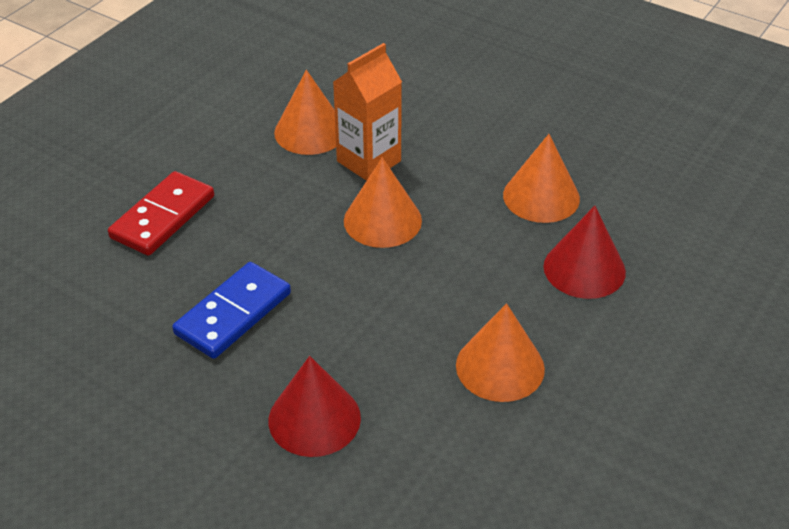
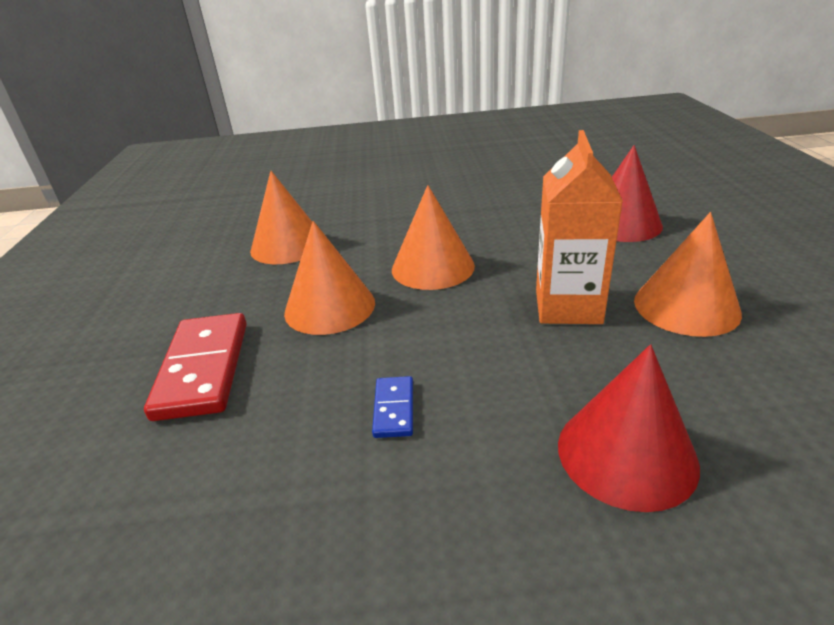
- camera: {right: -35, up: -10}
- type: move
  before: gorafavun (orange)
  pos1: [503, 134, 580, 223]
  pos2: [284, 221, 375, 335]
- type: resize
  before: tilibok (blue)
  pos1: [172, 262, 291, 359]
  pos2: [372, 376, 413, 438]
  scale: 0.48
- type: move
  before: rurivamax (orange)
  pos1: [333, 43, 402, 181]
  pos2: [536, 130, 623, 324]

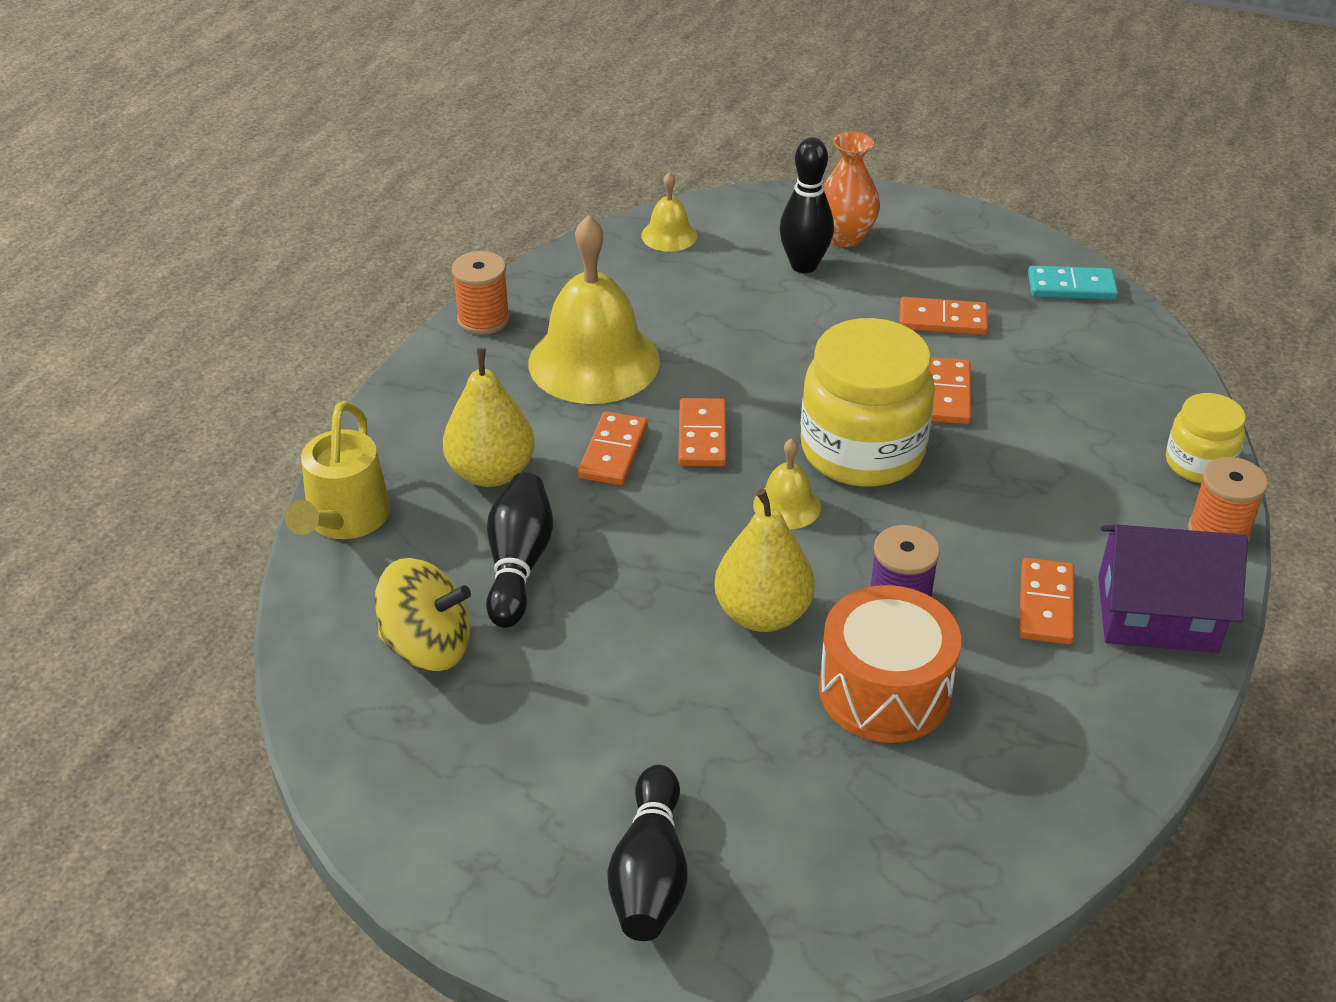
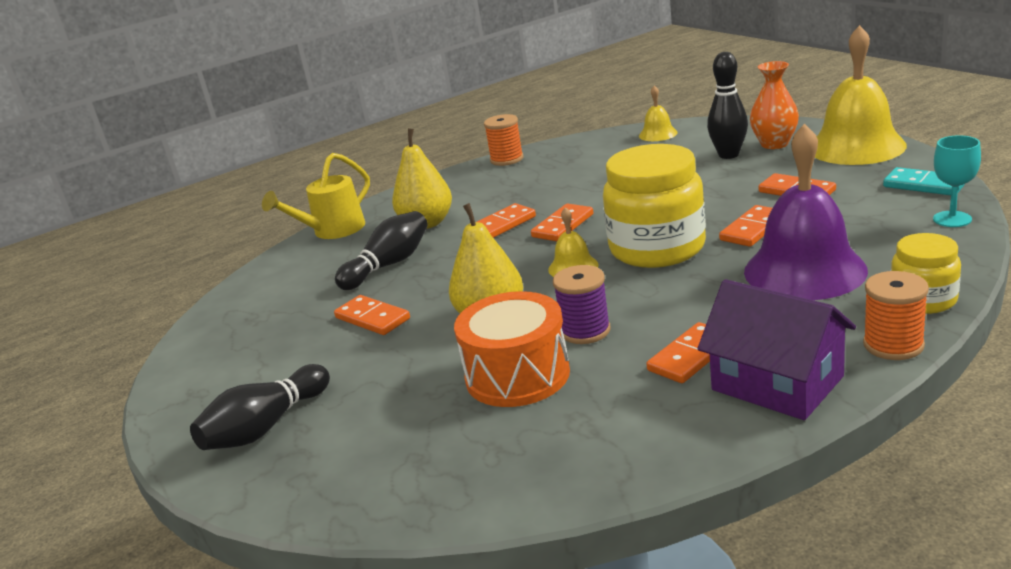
- camera: {right: 40, up: -15}
- type: insert
  after: tilibok (orange)
  pos2: [334, 295, 410, 335]
- type: insert
  after: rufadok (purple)
  pos2: [744, 124, 868, 300]
- type: move
  before: rufadok (yellow)
  pos1: [528, 215, 660, 404]
  pos2: [815, 25, 907, 165]
- type: insert
  after: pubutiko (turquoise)
  pos2: [933, 136, 981, 227]
- type: delete
  before: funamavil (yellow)
  pos1: [375, 558, 471, 671]

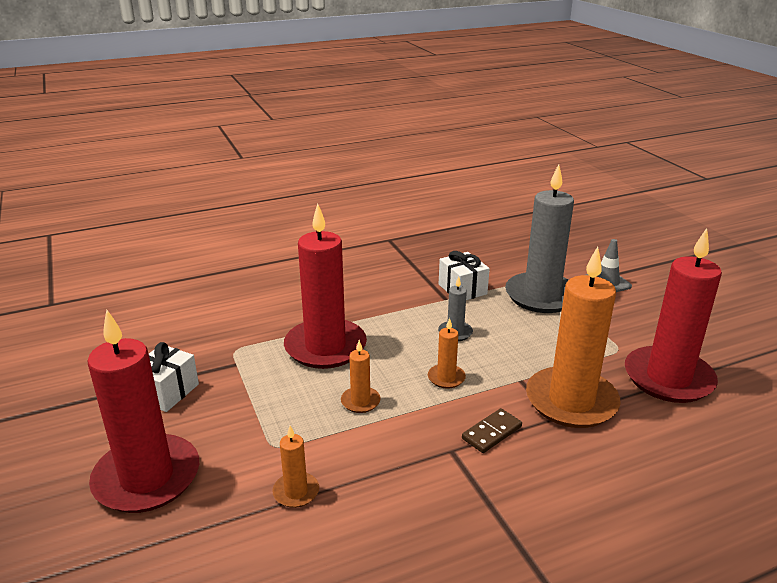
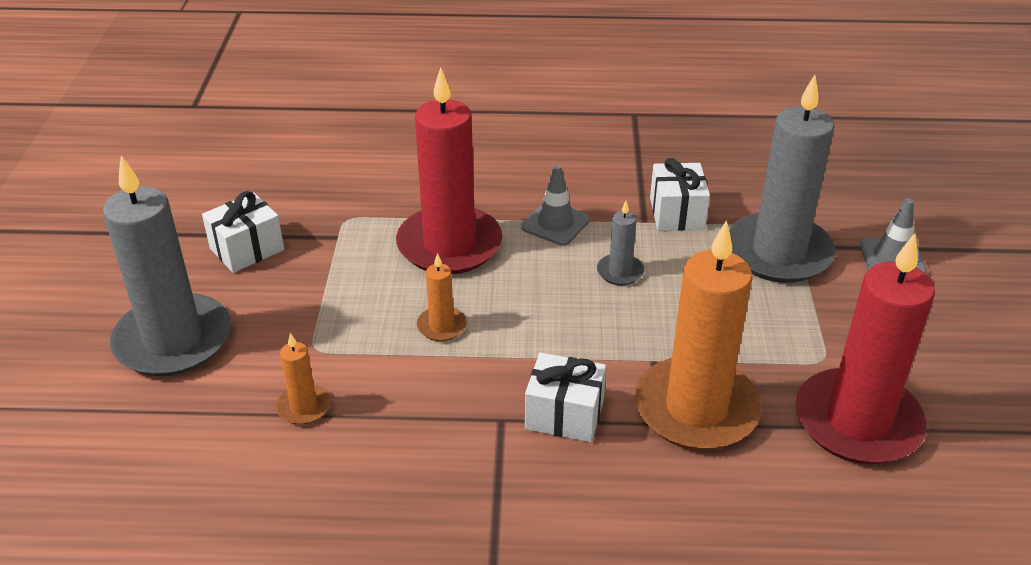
- camera: {right: 25, up: 10}
- type: recolor
  before: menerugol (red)
  after: menerugol (grey)
  pos1: [87, 310, 199, 513]
  pos2: [103, 155, 231, 376]
- type: insert
  after: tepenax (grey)
  pos2: [521, 165, 590, 246]
- type: replace
  before: tilibok (brown)
  after: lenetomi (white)
  pos1: [462, 408, 522, 453]
  pos2: [525, 352, 606, 442]
- type: delete
  before: menerugol (orange)
  pos1: [428, 318, 466, 389]

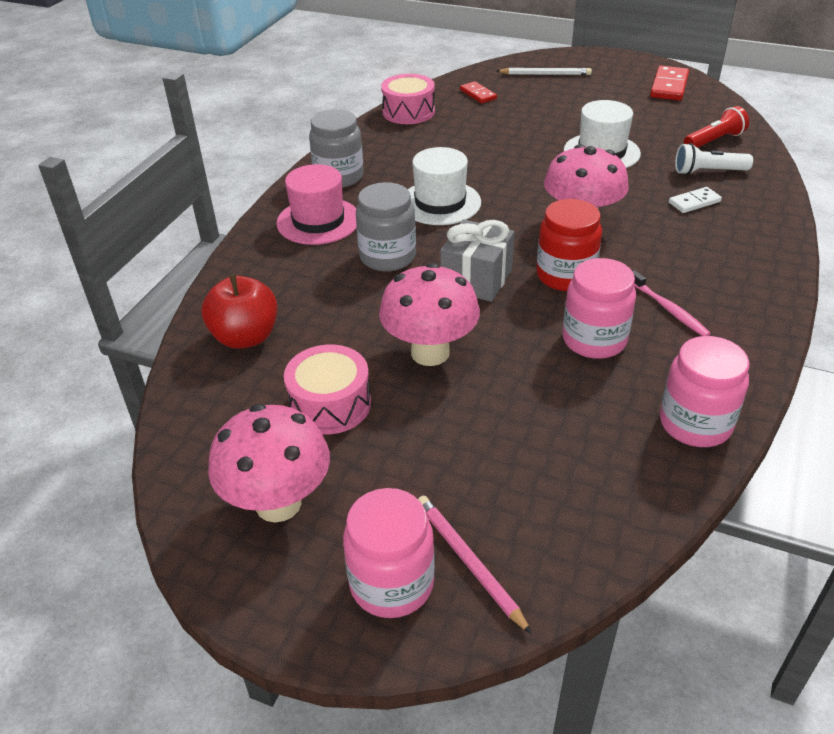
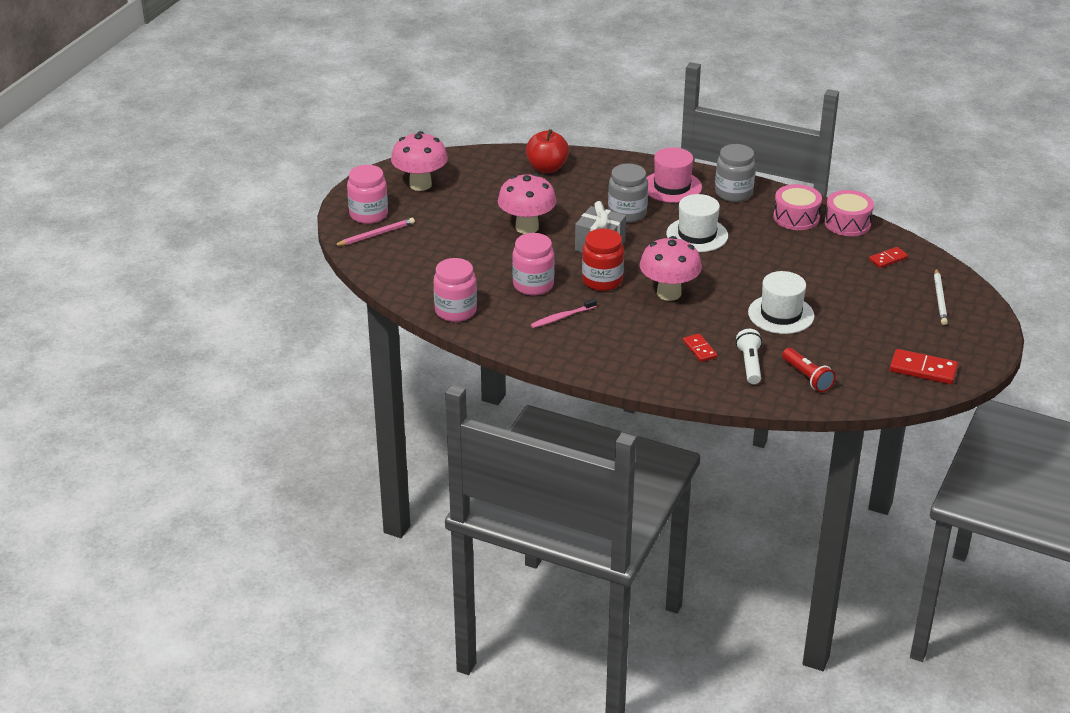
- camera: {right: 90, up: -5}
- type: recolor
  before: tilibok (white)
  after: tilibok (red)
  pos1: [669, 187, 722, 213]
  pos2: [683, 334, 717, 362]
- type: move
  before: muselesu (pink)
  pos1: [284, 344, 371, 434]
  pos2: [773, 184, 822, 230]

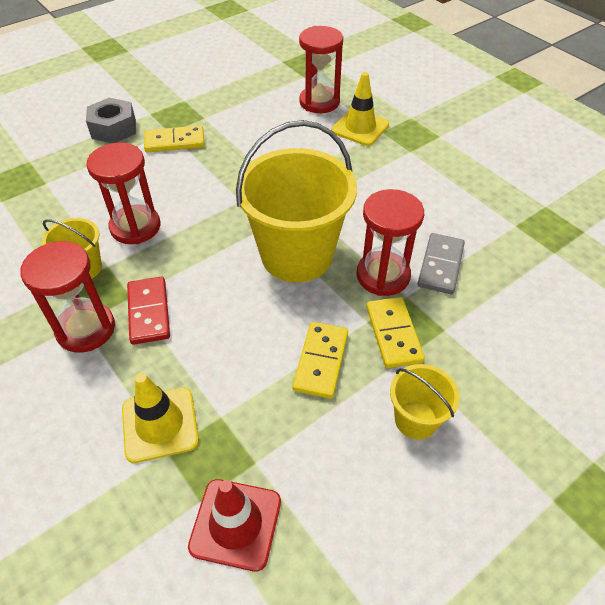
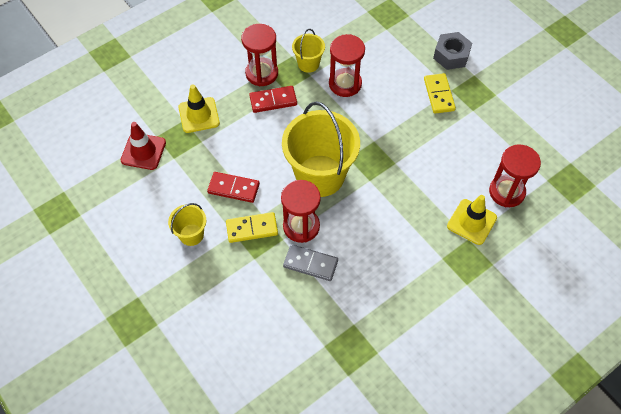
- camera: {right: 90, up: 10}
- type: recolor
  before: tilibok (yellow)
  after: tilibok (red)
  pos1: [292, 322, 348, 399]
  pos2: [207, 172, 260, 203]

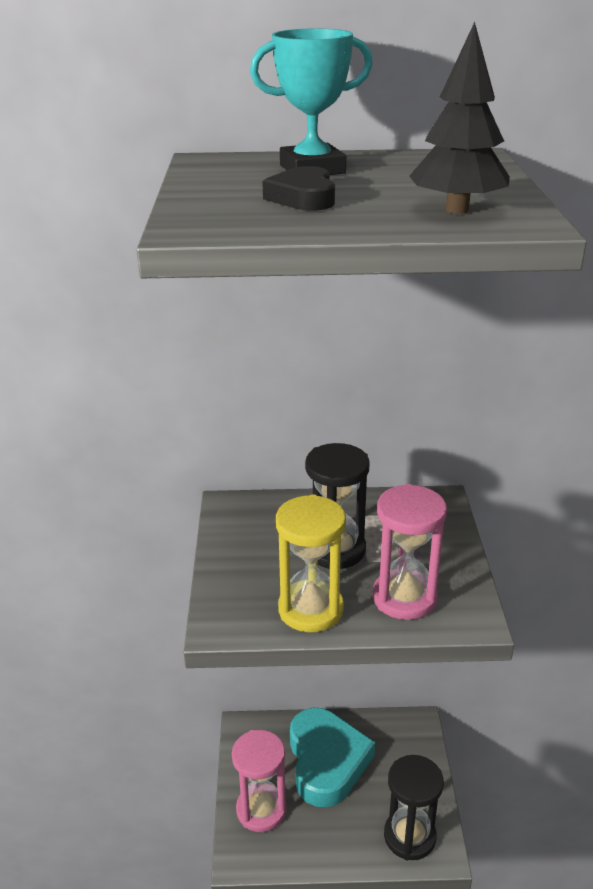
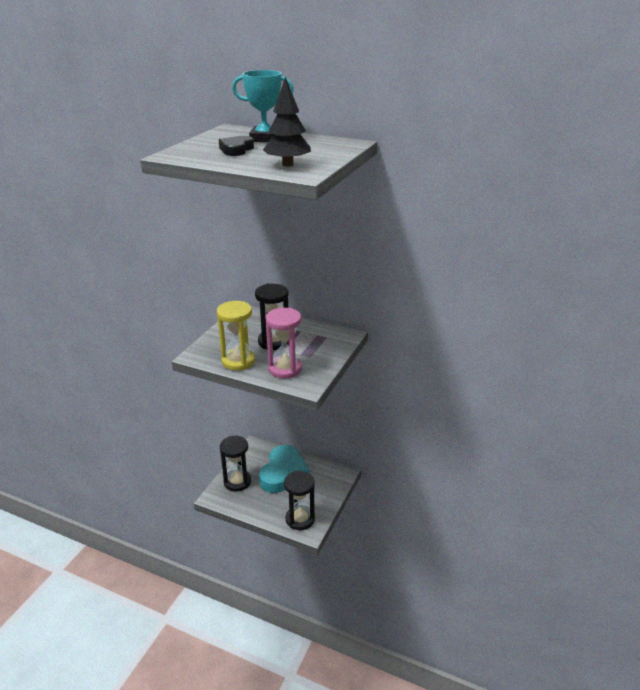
- camera: {right: 25, up: 0}
- type: recolor
  before: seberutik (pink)
  after: seberutik (black)
  pos1: [232, 730, 287, 832]
  pos2: [220, 435, 251, 492]

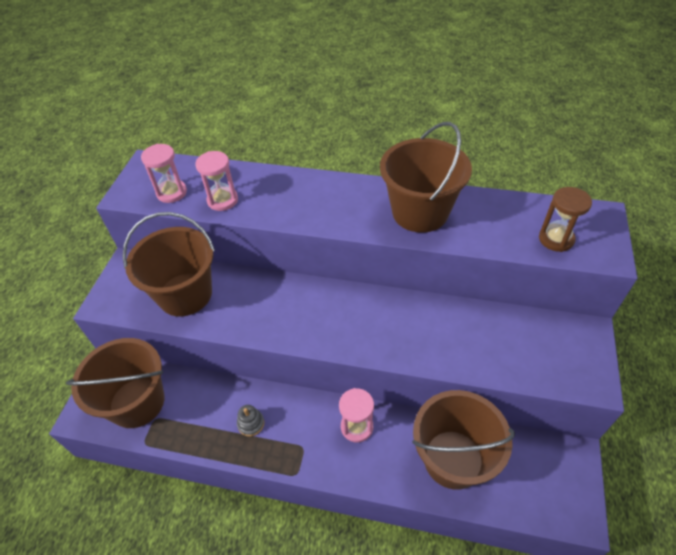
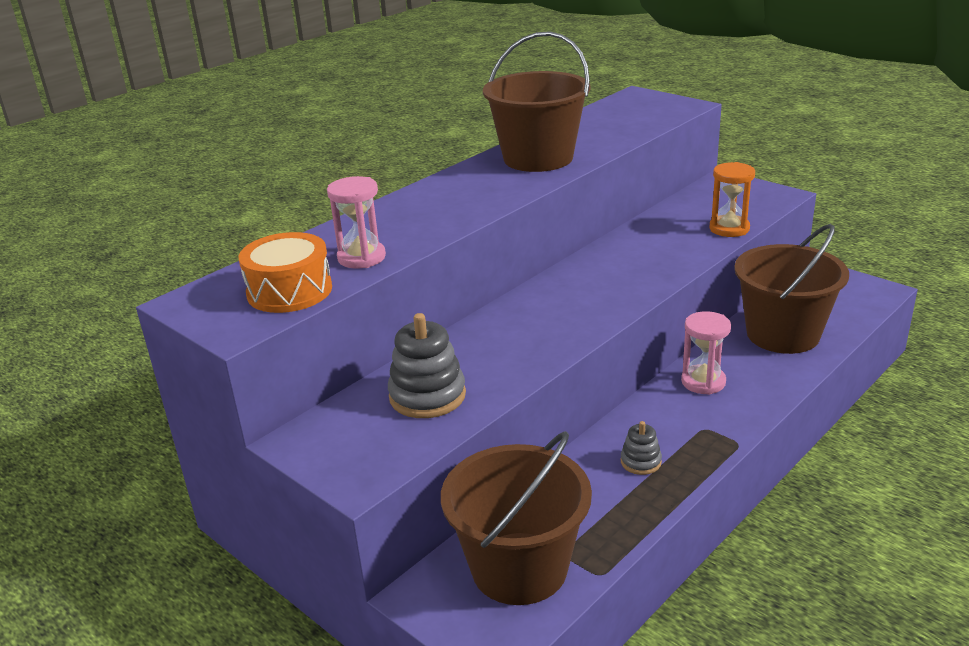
- camera: {right: -60, up: -20}
- type: replace
  before: seberutik (pink)
  after: muselesu (orange)
  pos1: [141, 144, 187, 203]
  pos2: [239, 232, 332, 313]
- type: replace
  before: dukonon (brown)
  after: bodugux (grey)
  pos1: [122, 212, 215, 316]
  pos2: [388, 313, 466, 418]
- type: insert
  after: seberutik (orange)
  pos2: [709, 162, 755, 237]
- type: delete
  before: seberutik (brown)
  pos1: [539, 187, 592, 252]

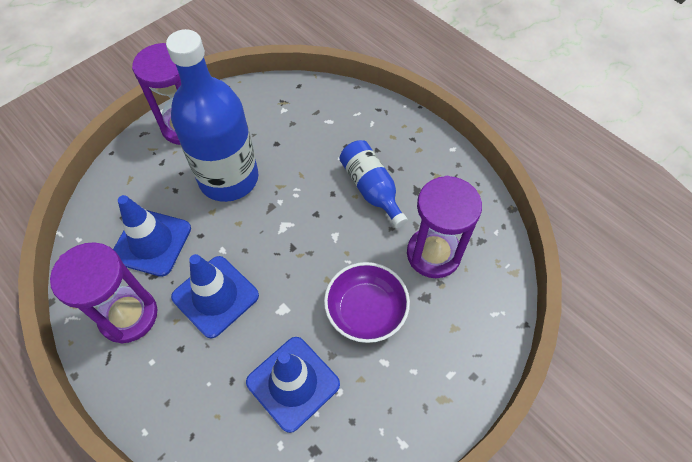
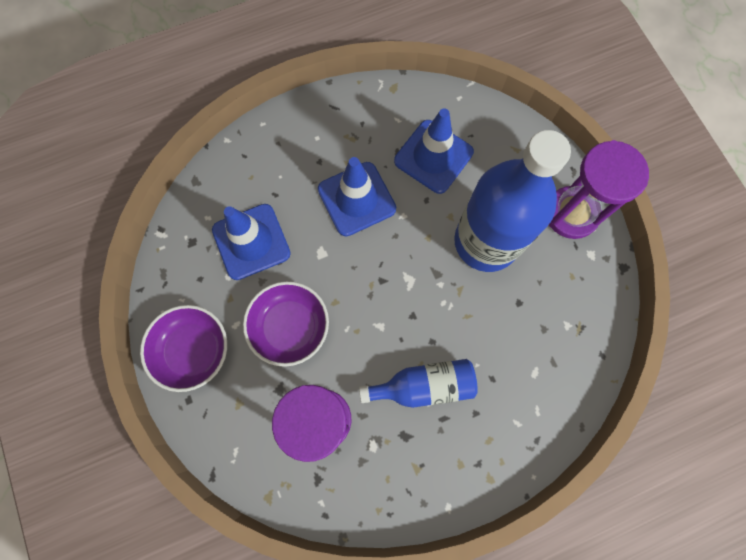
- camera: {right: 110, up: 15}
- type: insert
  after: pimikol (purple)
  pos2: [140, 305, 227, 392]
- type: delete
  before: seberutik (purple)
  pos1: [50, 242, 157, 344]

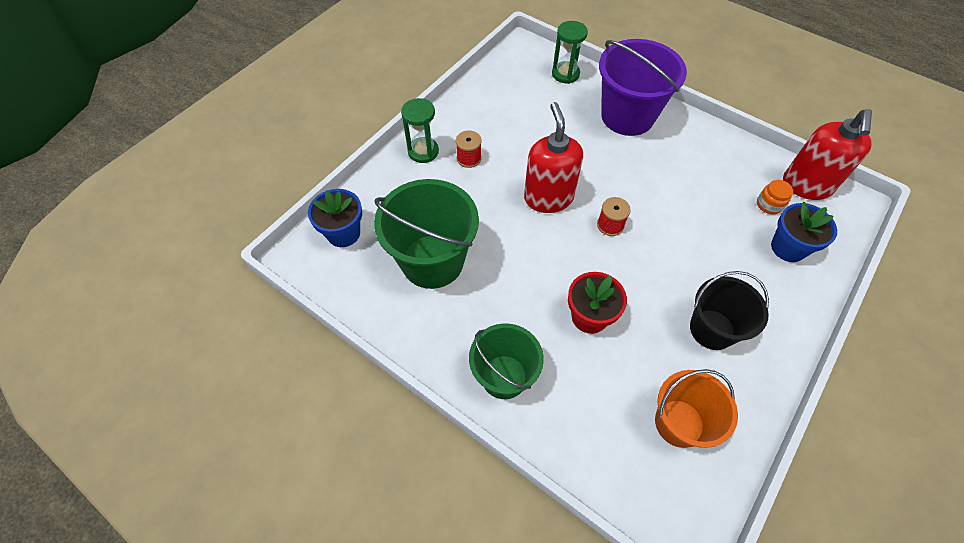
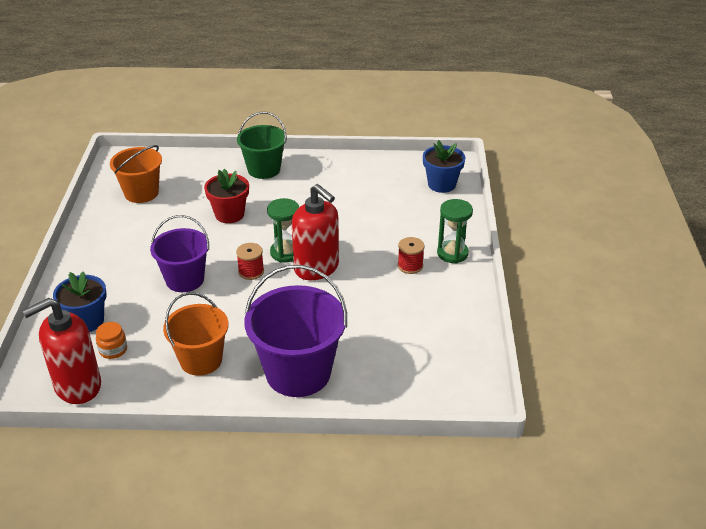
- camera: {right: 145, up: -20}
- type: rotate
  before: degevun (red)
  pos1: [783, 109, 872, 200]
  pos2: [22, 298, 101, 404]
  turn: -105
- type: insert
  after: dukonon (purple)
  pos2: [150, 215, 209, 292]
- type: insert
  after: dukonon (orange)
  pos2: [163, 292, 229, 376]
- type: move
  before: seberutik (green)
  pos1: [552, 21, 588, 84]
  pos2: [267, 198, 299, 263]
- type: delete
  before: dukonon (green)
  pos1: [374, 179, 479, 289]
- type: delete
  before: dukonon (black)
  pos1: [690, 271, 769, 350]

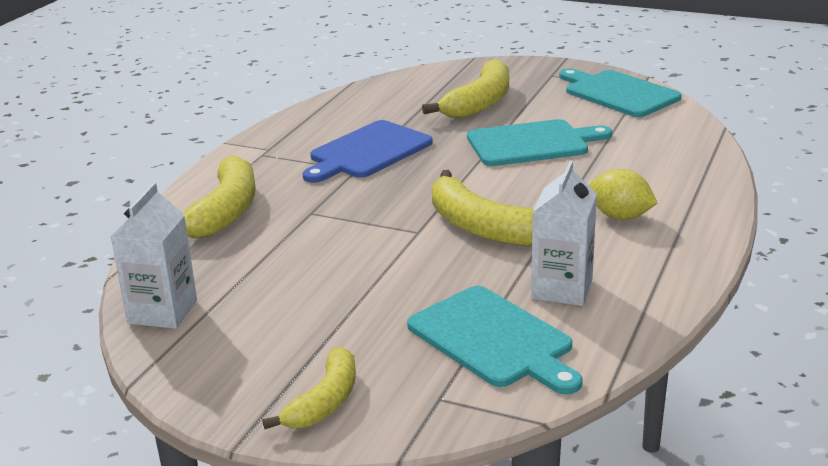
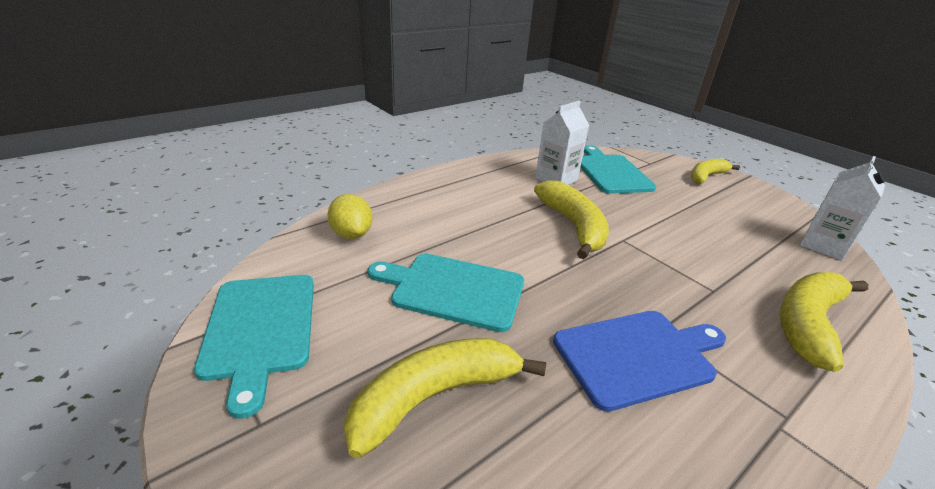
- camera: {right: -155, up: 5}
- type: move
  before: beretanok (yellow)
  pos1: [589, 169, 657, 220]
  pos2: [327, 194, 372, 239]

